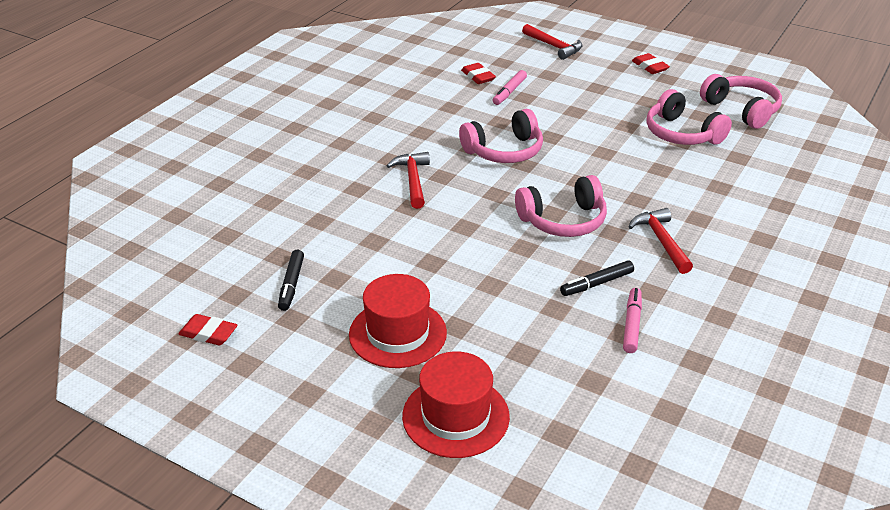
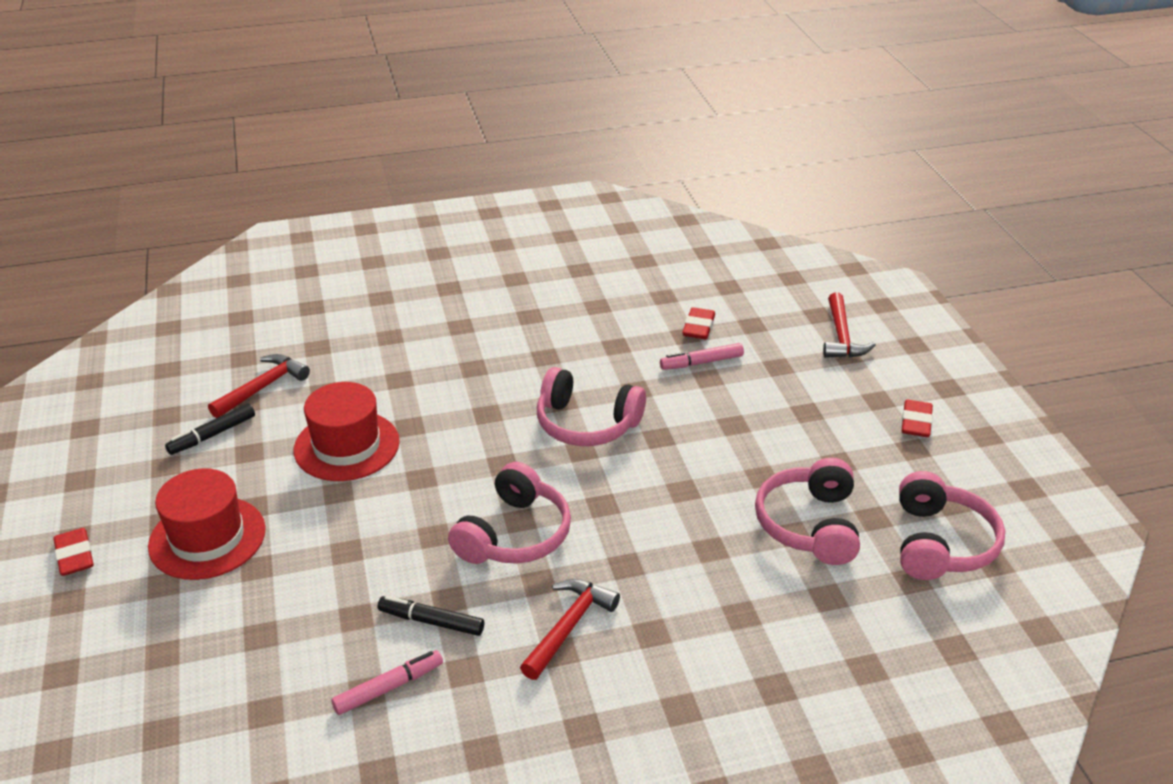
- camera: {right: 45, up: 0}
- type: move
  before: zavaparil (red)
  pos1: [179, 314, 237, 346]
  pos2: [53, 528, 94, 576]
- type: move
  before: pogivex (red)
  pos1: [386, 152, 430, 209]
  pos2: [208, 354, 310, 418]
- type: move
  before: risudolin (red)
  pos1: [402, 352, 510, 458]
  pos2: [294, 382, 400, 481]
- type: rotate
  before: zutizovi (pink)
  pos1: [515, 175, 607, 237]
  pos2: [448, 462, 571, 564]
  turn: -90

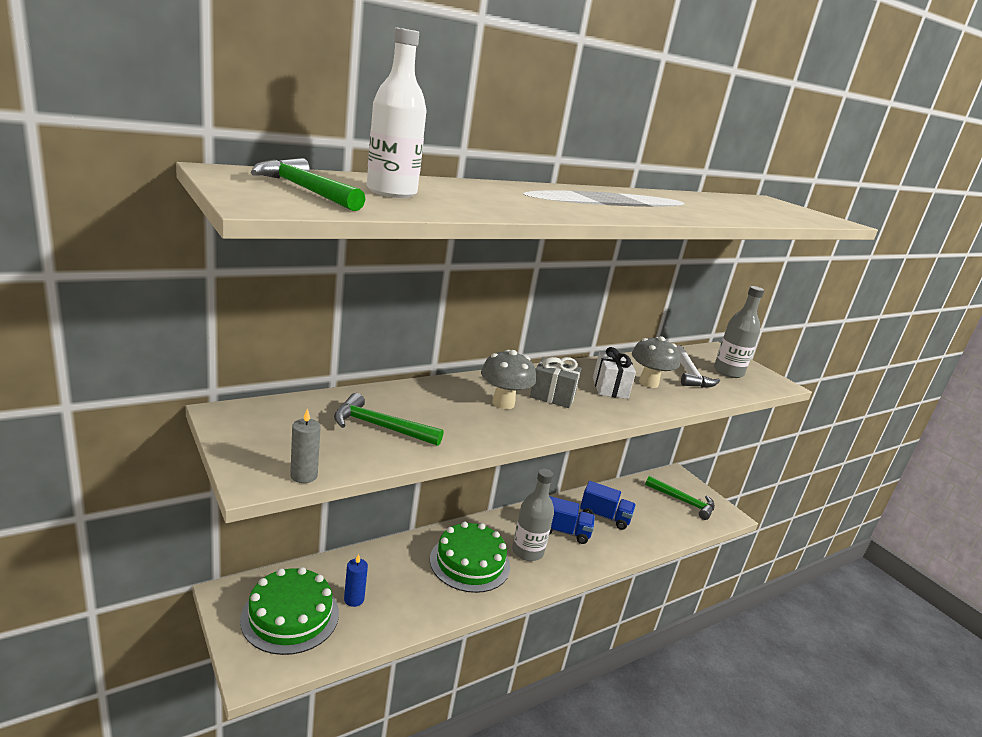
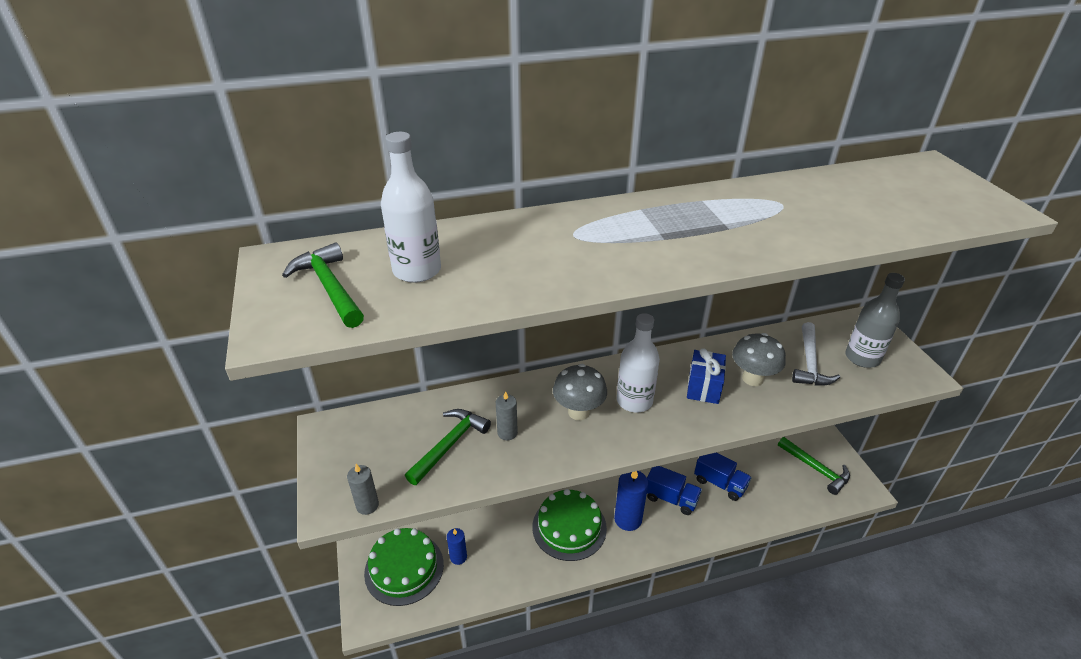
- camera: {right: 20, up: 15}
- type: rotate
  before: pogivex (green)
  pos1: [334, 393, 443, 446]
  pos2: [405, 409, 491, 485]
  turn: 90
- type: insert
  after: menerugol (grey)
  pos2: [496, 391, 518, 440]
- type: replace
  before: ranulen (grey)
  after: menerugol (blue)
  pos1: [512, 469, 554, 561]
  pos2: [614, 471, 648, 531]
- type: replace
  before: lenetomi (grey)
  after: ranulen (white)
  pos1: [530, 357, 582, 408]
  pos2: [617, 313, 660, 412]
- type: recolor
  before: lenetomi (white)
  after: lenetomi (blue)
  pos1: [593, 347, 636, 399]
  pos2: [687, 348, 726, 404]

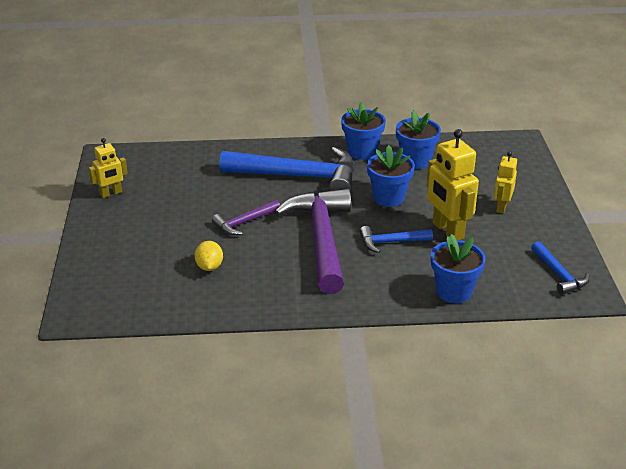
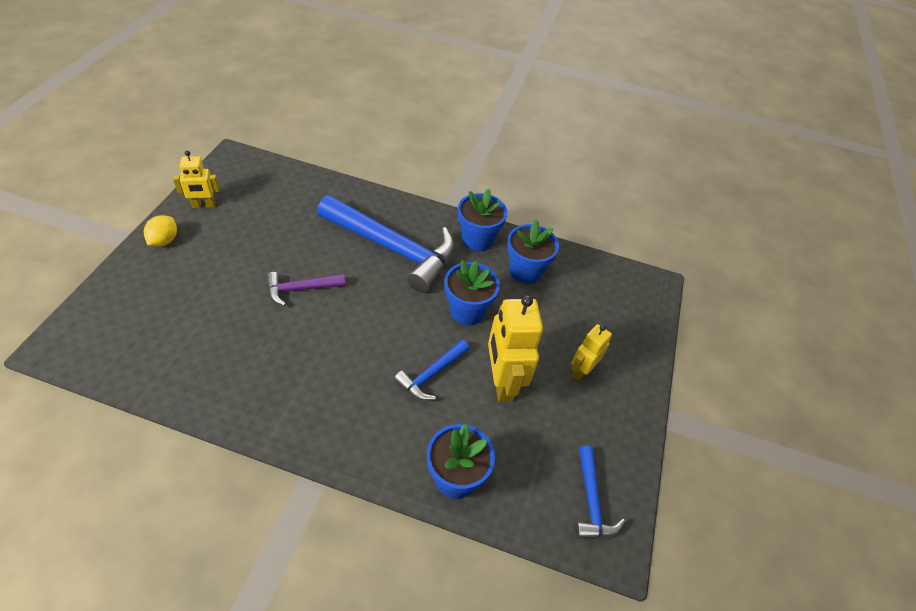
- camera: {right: 15, up: 15}
- type: move
  before: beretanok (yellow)
  pos1: [195, 241, 223, 271]
  pos2: [144, 215, 177, 246]
- type: rotate
  before: pogivex (blue)
  pos1: [360, 226, 433, 253]
  pos2: [394, 340, 469, 401]
  turn: -60
- type: delete
  before: pogivex (purple)
  pos1: [275, 189, 351, 294]

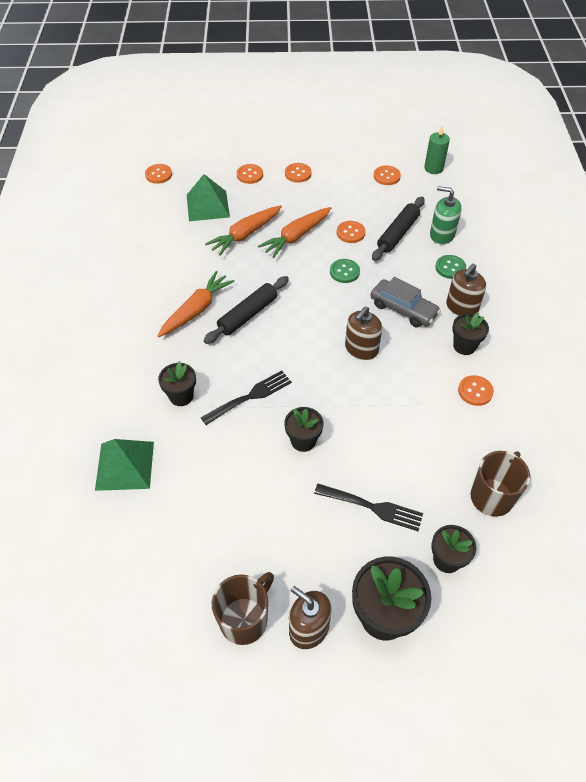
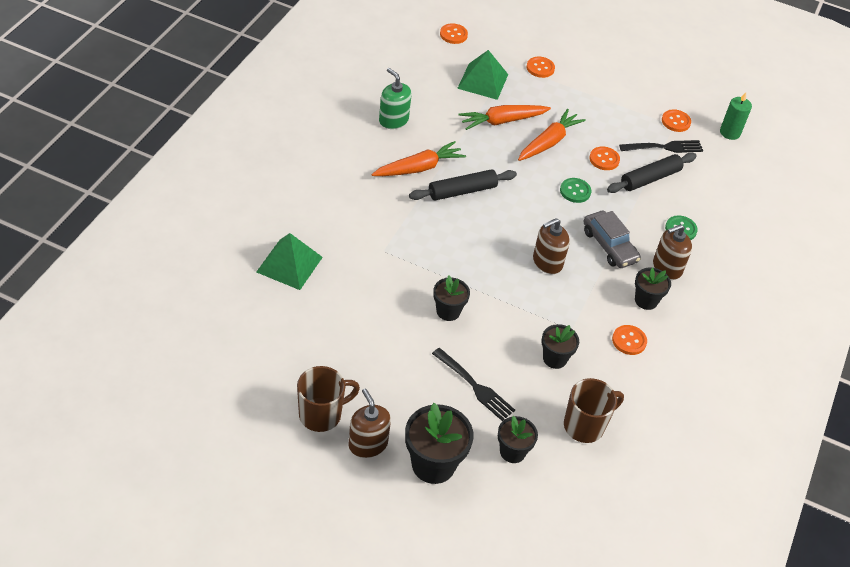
- camera: {right: 20, up: -5}
- type: move
  before: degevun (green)
  pos1: [430, 186, 462, 244]
  pos2: [379, 68, 411, 129]
- type: rotate
  before: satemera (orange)
  pos1: [258, 207, 331, 258]
  pos2: [518, 109, 586, 161]
  turn: 150
- type: move
  before: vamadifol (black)
  pos1: [158, 361, 196, 406]
  pos2: [541, 324, 579, 369]
- type: move
  before: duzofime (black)
  pos1: [201, 371, 292, 425]
  pos2: [619, 140, 703, 153]
- type: delete
  before: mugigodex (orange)
  pos1: [285, 163, 312, 183]

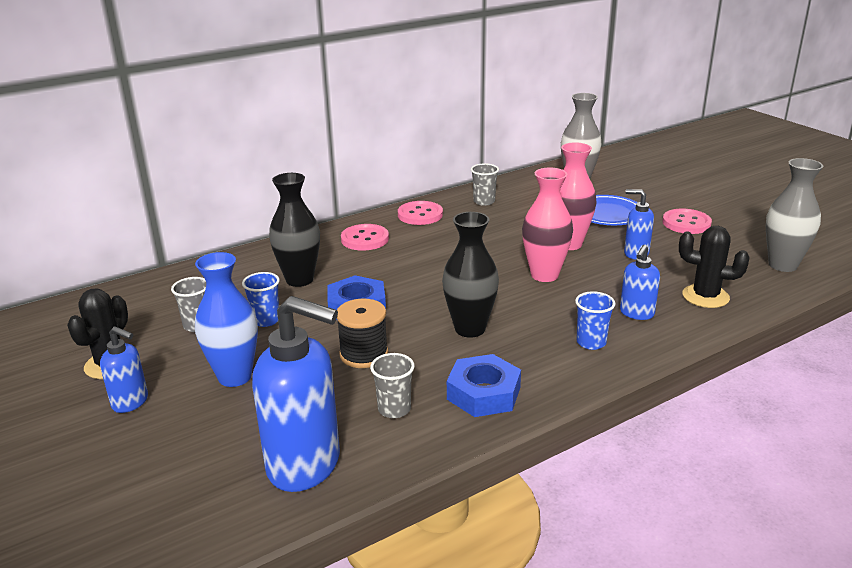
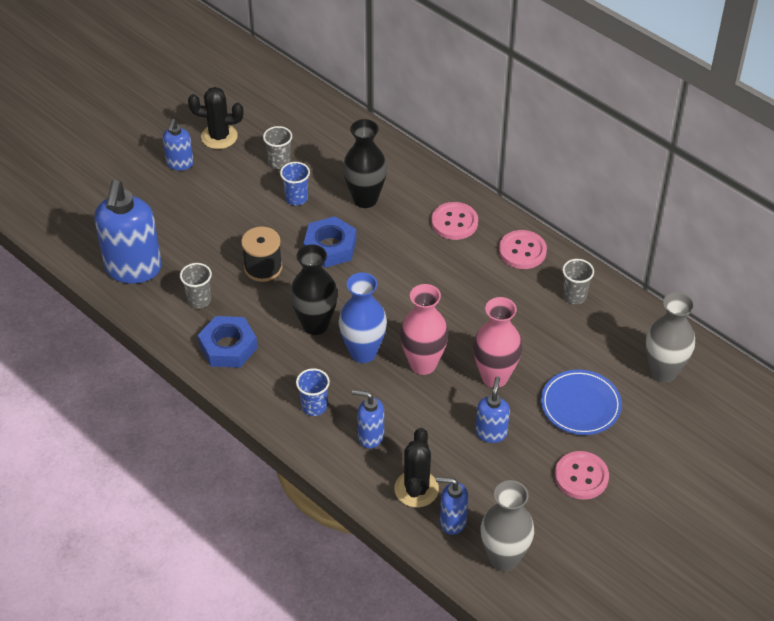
- camera: {right: 75, up: 20}
- type: move
  before: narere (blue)
  pos1: [195, 252, 258, 387]
  pos2: [339, 272, 387, 363]
- type: insert
  after: degevun (blue)
  pos2: [436, 477, 468, 535]

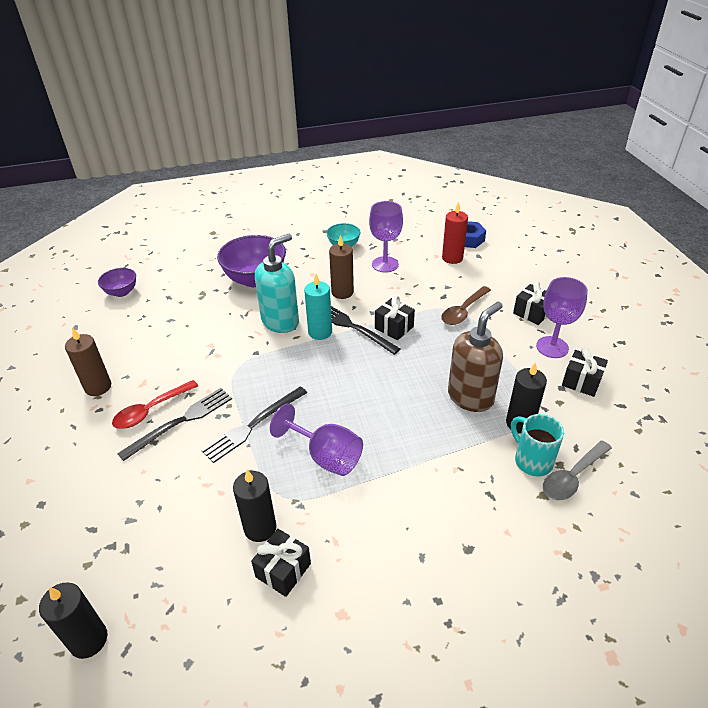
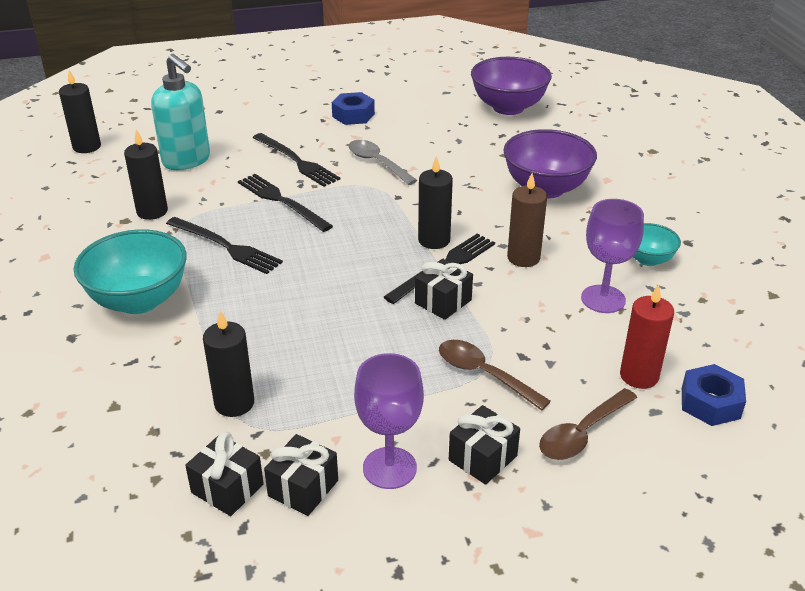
- camera: {right: 90, up: -5}
- type: insert
  after: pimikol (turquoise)
  pos2: [74, 229, 187, 314]
- type: move
  before: degevun (turquoise)
  pos1: [255, 234, 299, 333]
  pos2: [151, 54, 210, 170]
- type: replace
  before: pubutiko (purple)
  after: duzofime (black)
  pos1: [270, 404, 363, 476]
  pos2: [166, 217, 283, 274]
- type: move
  before: lenetomi (black)
  pos1: [251, 529, 311, 597]
  pos2: [185, 432, 264, 516]
- type: replace
  before: menerugol (brown)
  after: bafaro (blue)
  pos1: [65, 327, 111, 396]
  pos2: [332, 92, 375, 125]
- type: move
  before: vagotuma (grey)
  pos1: [543, 441, 612, 500]
  pos2: [348, 140, 417, 185]
- type: recolor
  before: menerugol (turquoise)
  after: menerugol (black)
  pos1: [304, 274, 332, 340]
  pos2: [418, 156, 453, 249]
- type: resize
  before: pimikol (purple)
  pos1: [98, 268, 136, 297]
  pos2: [471, 57, 552, 115]
  scale: 1.84
- type: insert
  after: vagotuma (brown)
  pos2: [539, 388, 637, 460]
- type: delete
  before: vagotuma (red)
  pos1: [112, 380, 198, 429]
- type: delete
  before: degevun (brown)
  pos1: [448, 302, 503, 412]
- type: delete
  before: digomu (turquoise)
  pos1: [511, 414, 564, 476]

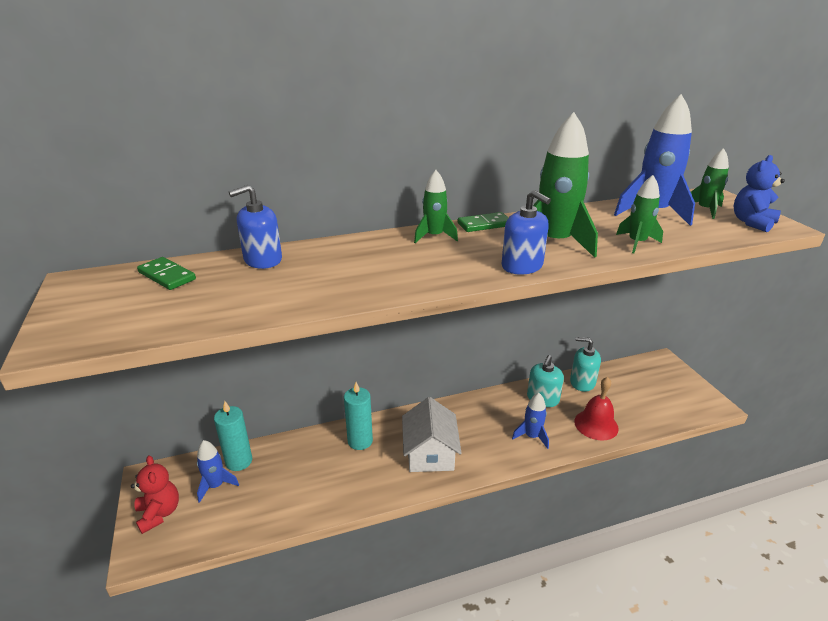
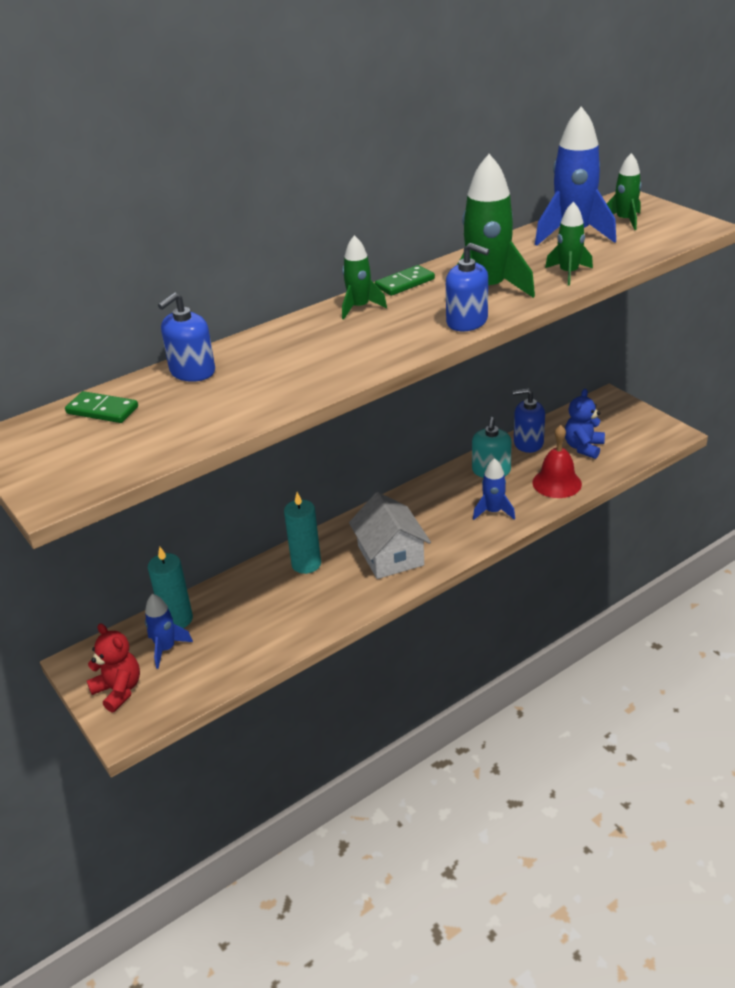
- camera: {right: -15, up: 5}
- type: recolor
  before: degevun (turquoise)
  after: degevun (blue)
  pos1: [570, 337, 601, 392]
  pos2: [513, 388, 545, 453]
- type: move
  before: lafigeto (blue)
  pos1: [733, 155, 785, 232]
  pos2: [565, 389, 605, 459]

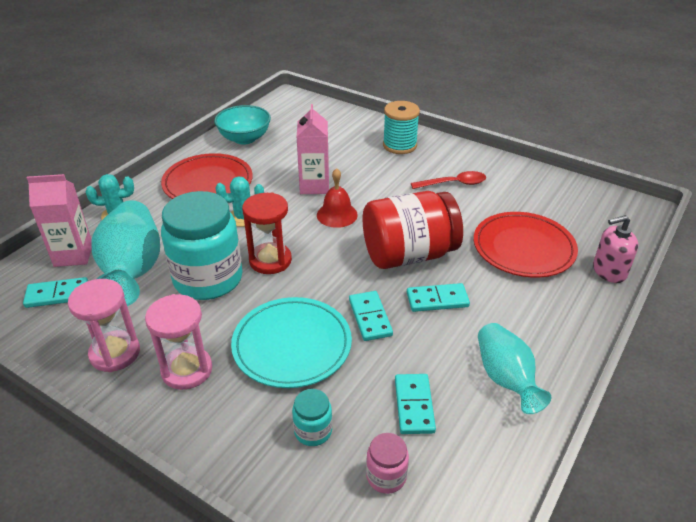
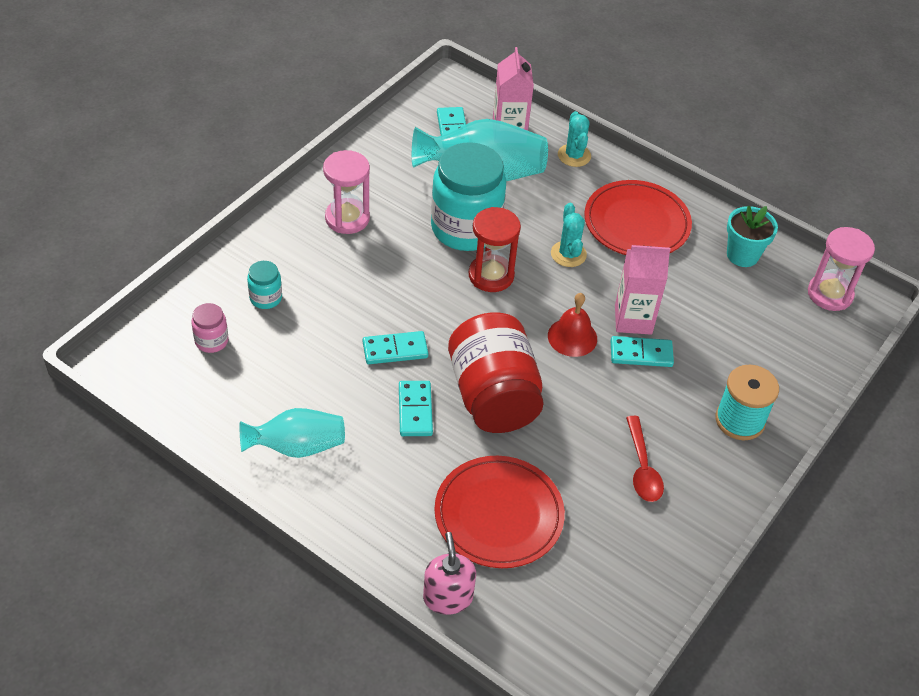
- camera: {right: 90, up: 10}
- type: move
  before: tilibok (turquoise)
  pos1: [395, 374, 436, 434]
  pos2: [611, 336, 674, 367]
- type: replace
  before: pimikol (turquoise)
  after: vamadifol (turquoise)
  pos1: [214, 105, 271, 145]
  pos2: [727, 206, 778, 267]
- type: move
  before: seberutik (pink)
  pos1: [68, 279, 140, 372]
  pos2: [808, 227, 875, 311]
- type: delete
  before: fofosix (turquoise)
  pos1: [231, 297, 352, 388]

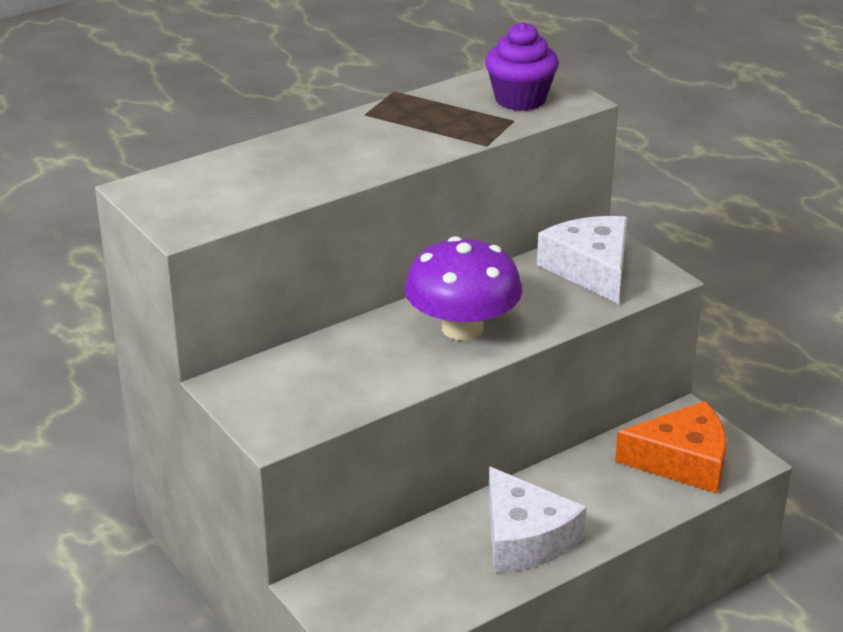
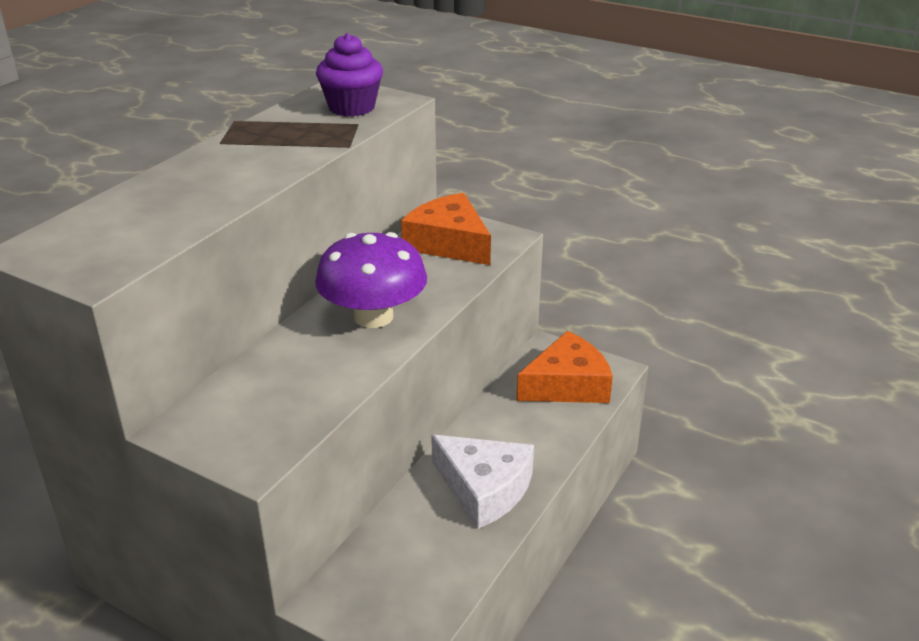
- camera: {right: -25, up: 0}
- type: recolor
  before: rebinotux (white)
  after: rebinotux (orange)
  pos1: [537, 216, 627, 304]
  pos2: [401, 193, 491, 265]

